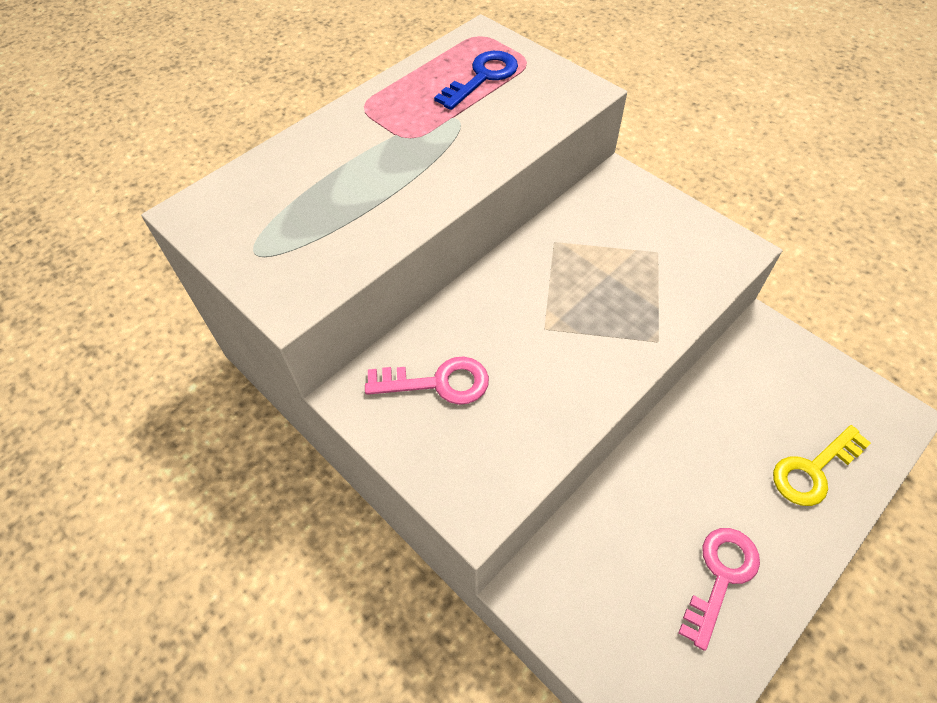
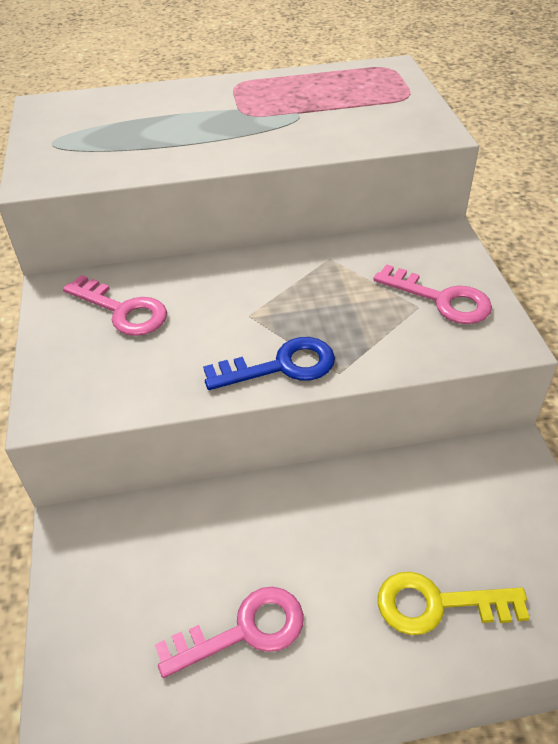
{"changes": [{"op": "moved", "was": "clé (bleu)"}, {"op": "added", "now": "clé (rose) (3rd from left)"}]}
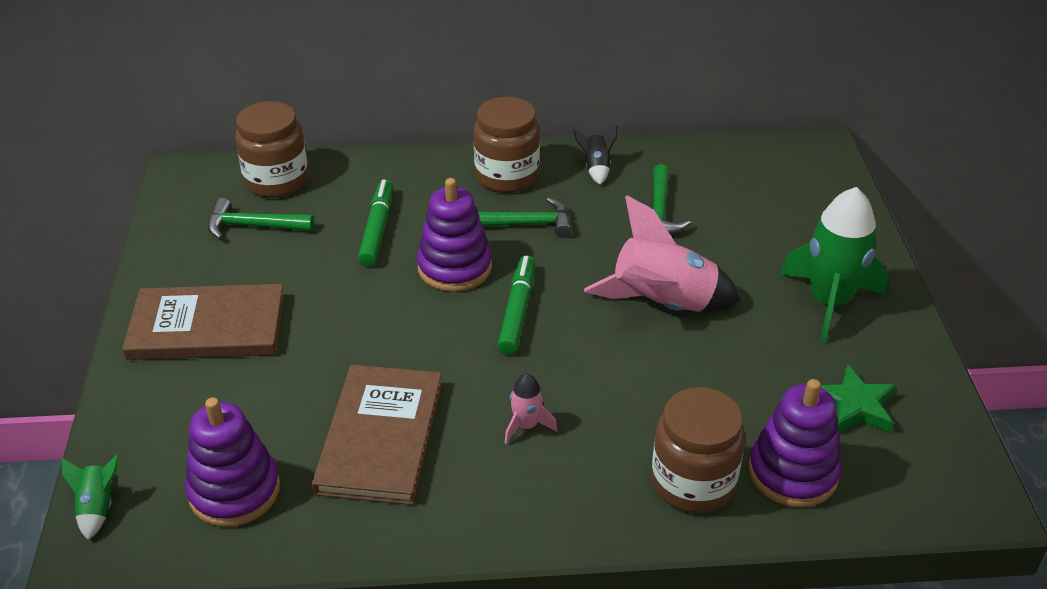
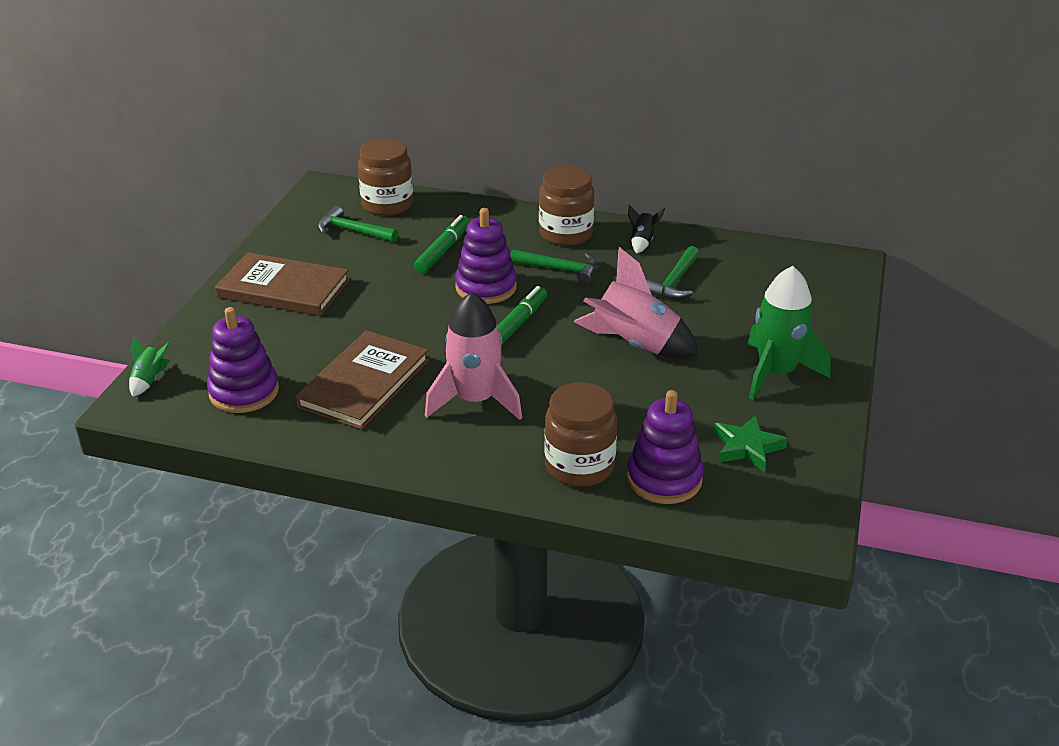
{"changes": [{"op": "resized", "was": "fusée (rose) (1st from left)", "ratio": 2.14}]}
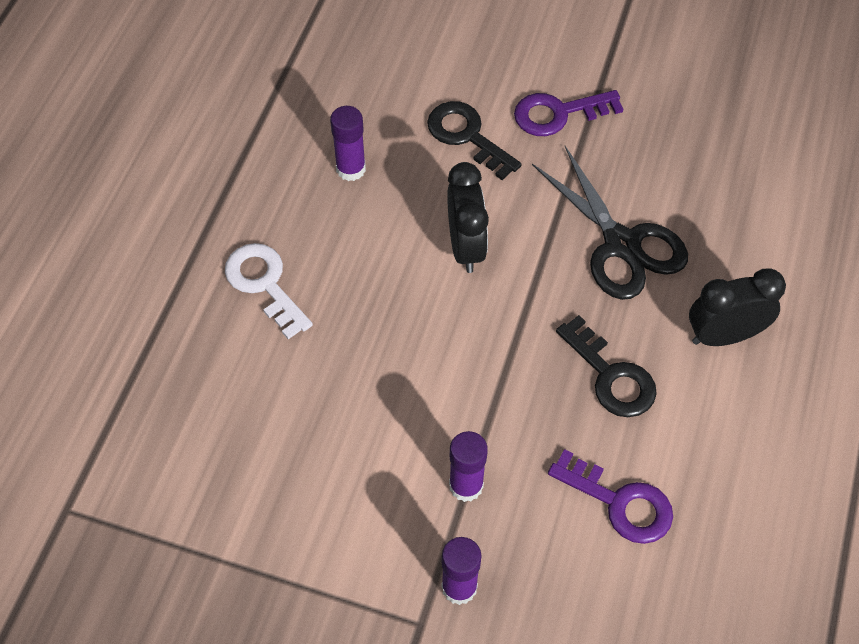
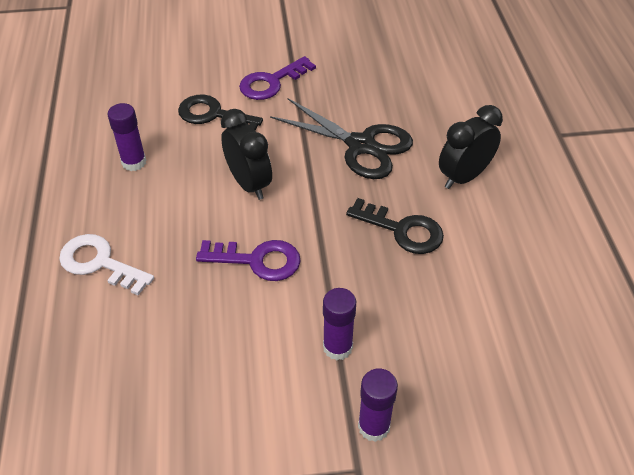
{"changes": [{"op": "moved", "was": "clé (violet) (2nd from left in the first image)", "now": "clé (violet) (1st from left)"}]}
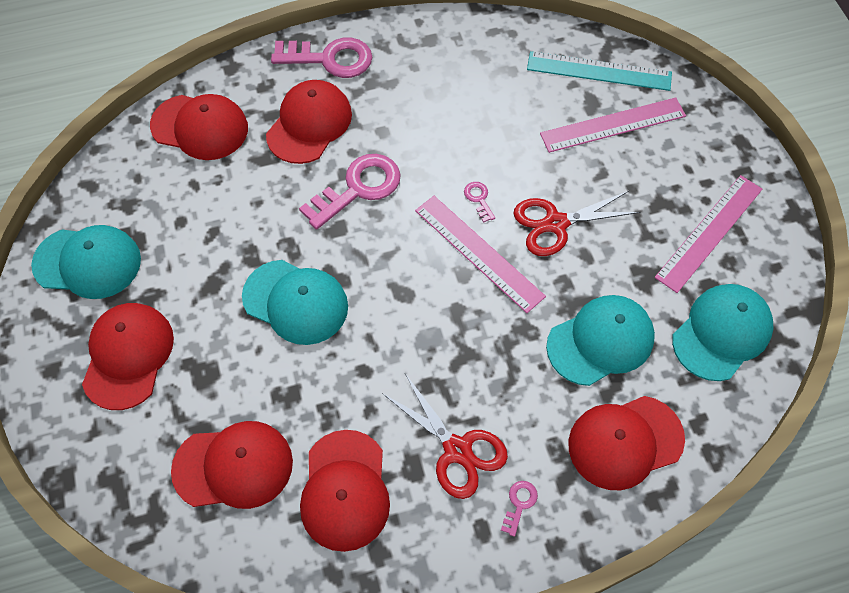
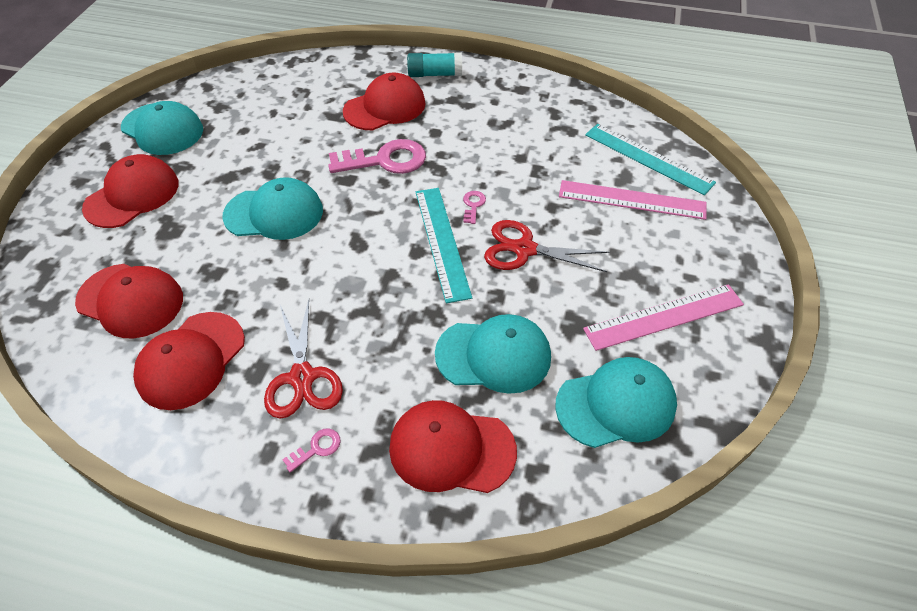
{"changes": [{"op": "removed", "was": "casquette (rouge) (2nd from left)"}, {"op": "turned", "was": "casquette (turquoise) (2nd from left)", "clockwise": -60}, {"op": "replaced", "was": "clé (rose) (1st from left)", "now": "bâton de colle (turquoise)"}, {"op": "recoloured", "was": "règle (rose) (1st from left)", "now": "règle (turquoise) (1st from left)"}]}
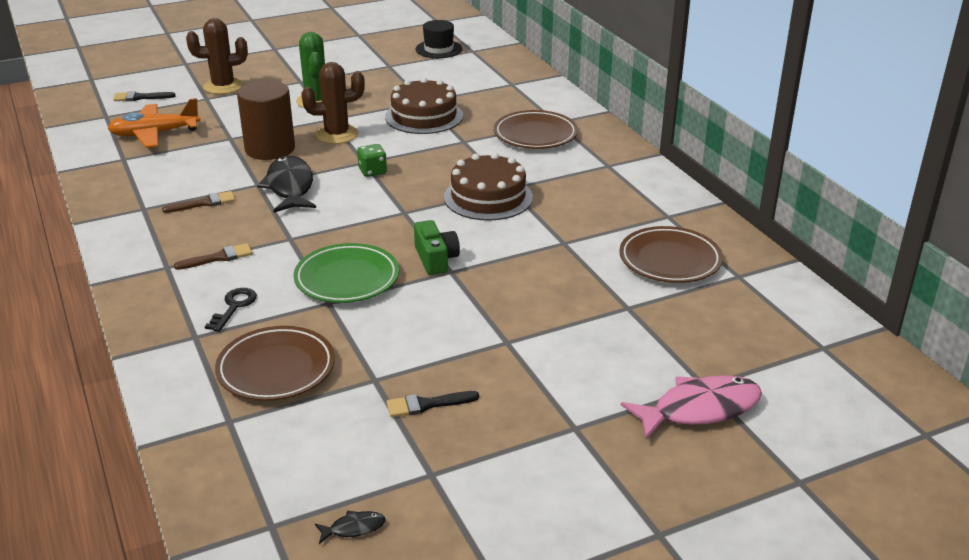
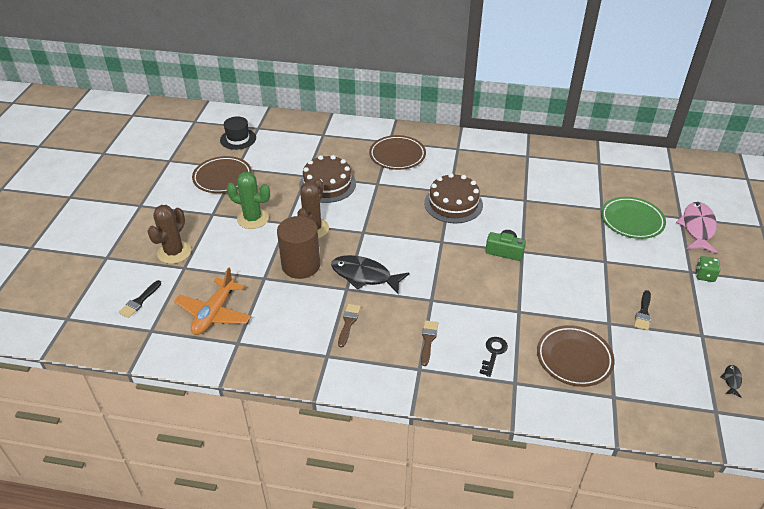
{"changes": [{"op": "turned", "was": "clé (noir)", "clockwise": 60}, {"op": "moved", "was": "assiette (vert)"}, {"op": "moved", "was": "dé (vert)"}, {"op": "moved", "was": "assiette (marron) (3rd from left in the first image)", "now": "assiette (marron) (1st from left)"}]}
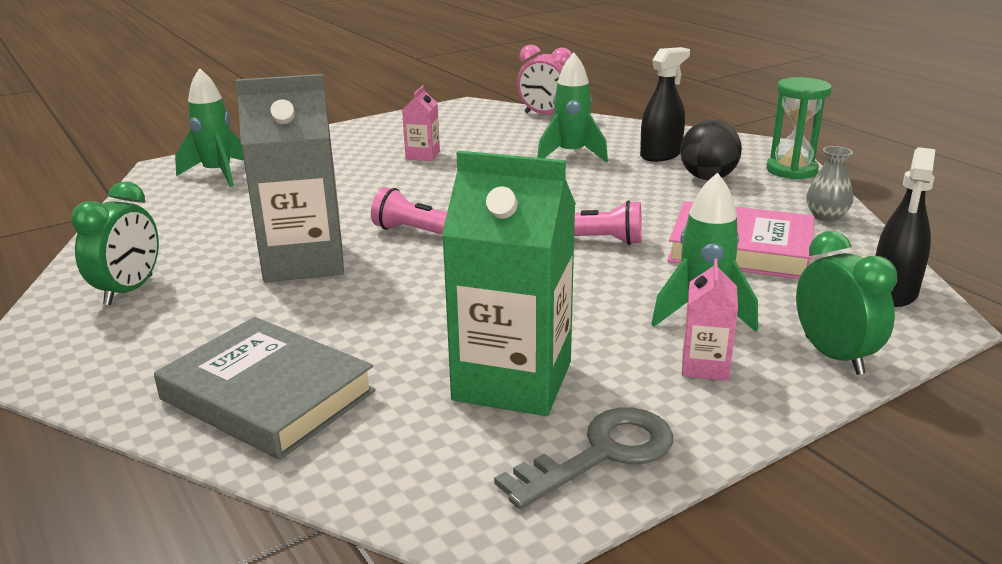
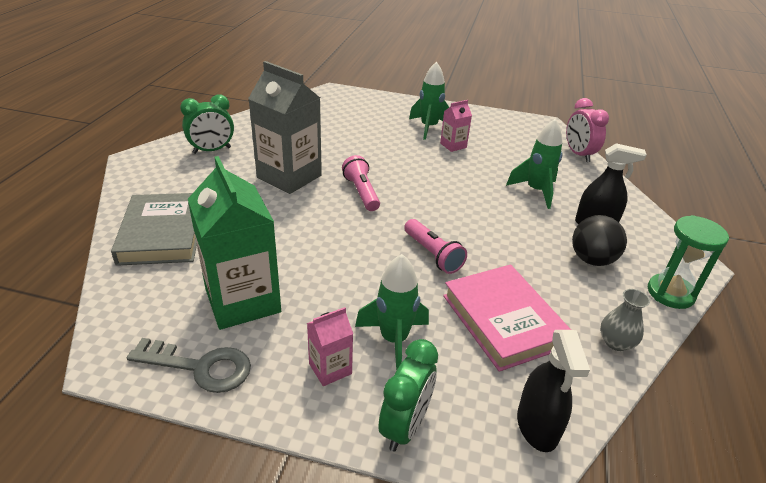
{"changes": [{"op": "moved", "was": "fusée (vert) (1st from left in the first image)", "now": "fusée (vert) (2nd from left)"}, {"op": "turned", "was": "vaporisateur (noir) (2nd from left in the first image)", "clockwise": -75}]}
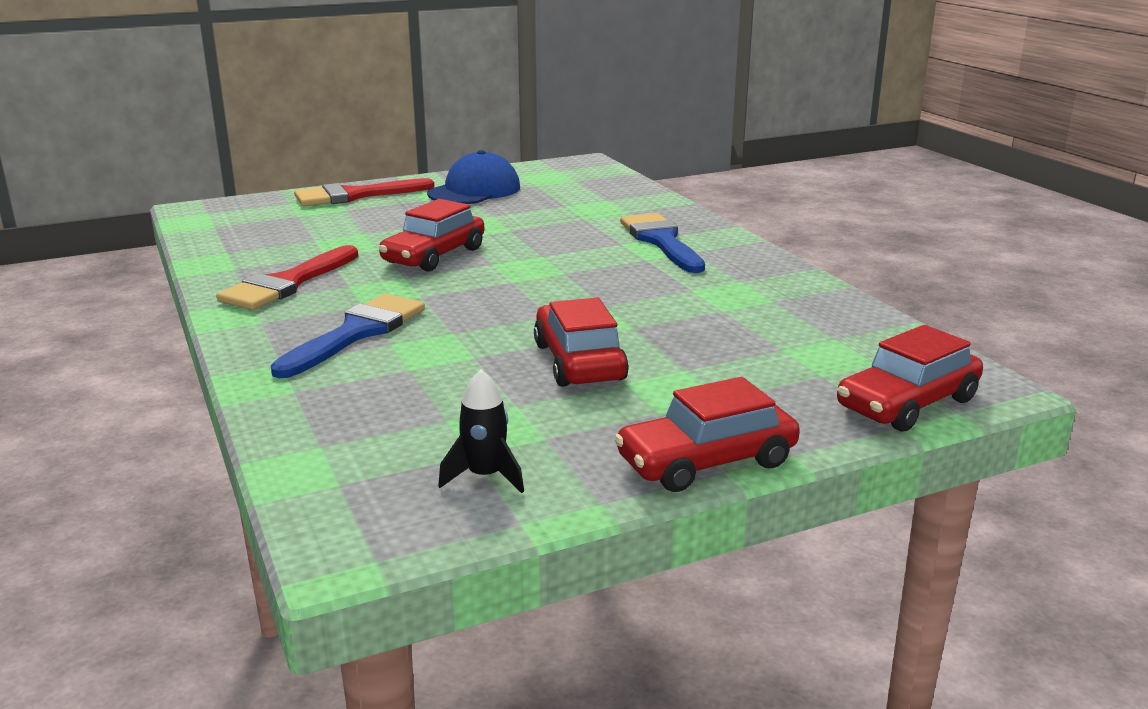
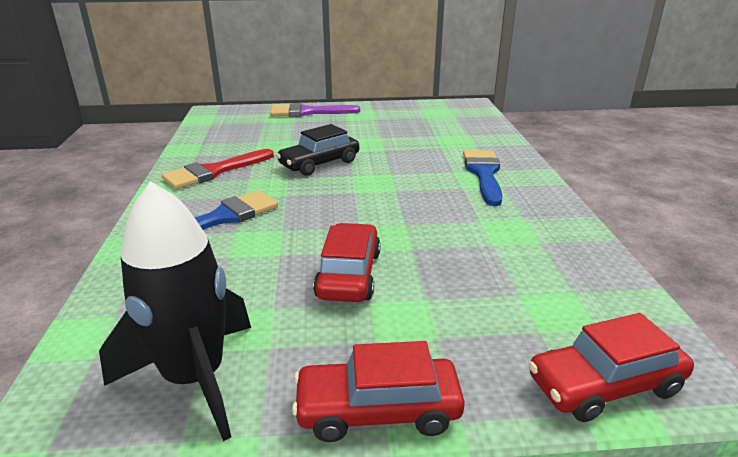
{"changes": [{"op": "recoloured", "was": "pinceau (rouge) (2nd from left)", "now": "pinceau (violet)"}, {"op": "recoloured", "was": "voiture (rouge) (1st from left)", "now": "voiture (noir)"}, {"op": "removed", "was": "casquette (bleu)"}, {"op": "resized", "was": "fusée (noir)", "ratio": 2.19}]}
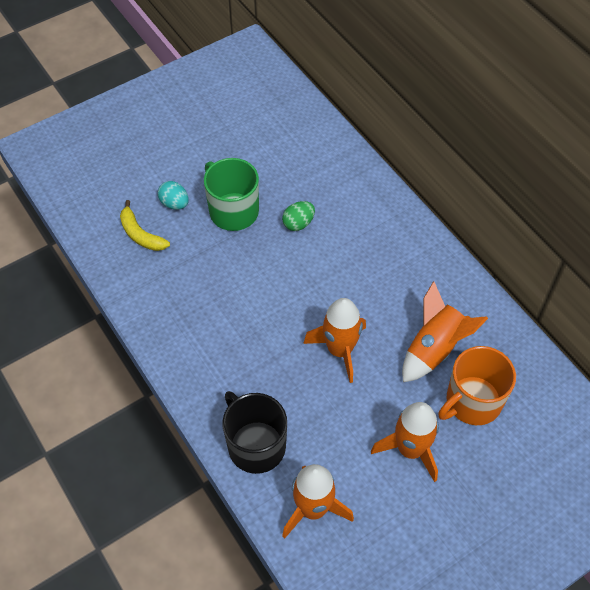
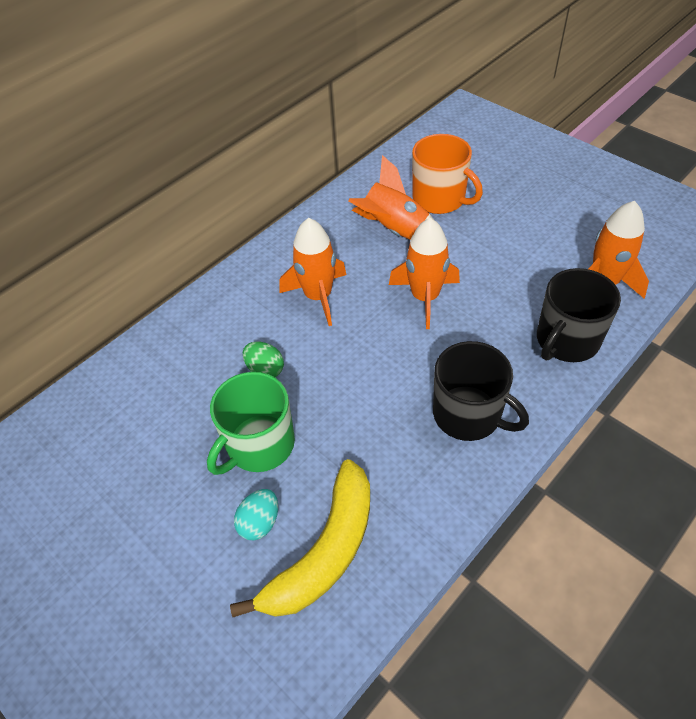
{"changes": [{"op": "resized", "was": "banane (jaune)", "ratio": 1.75}, {"op": "moved", "was": "fusée (orange) (3rd from left in the first image)", "now": "fusée (orange) (1st from left)"}, {"op": "added", "now": "tasse (noir) (1st from left)"}]}
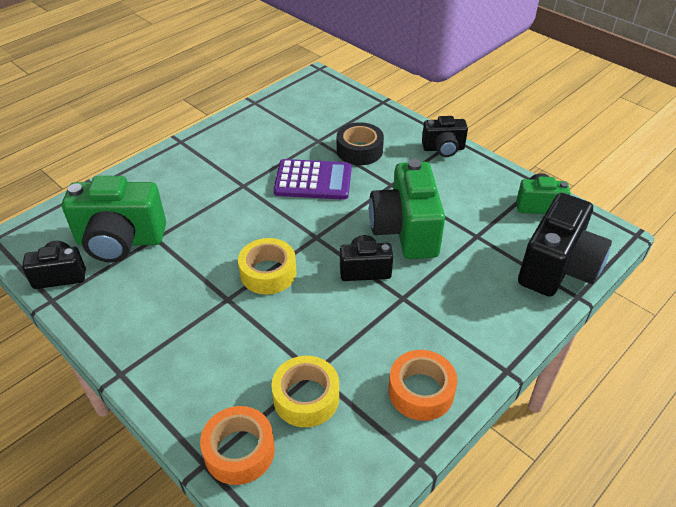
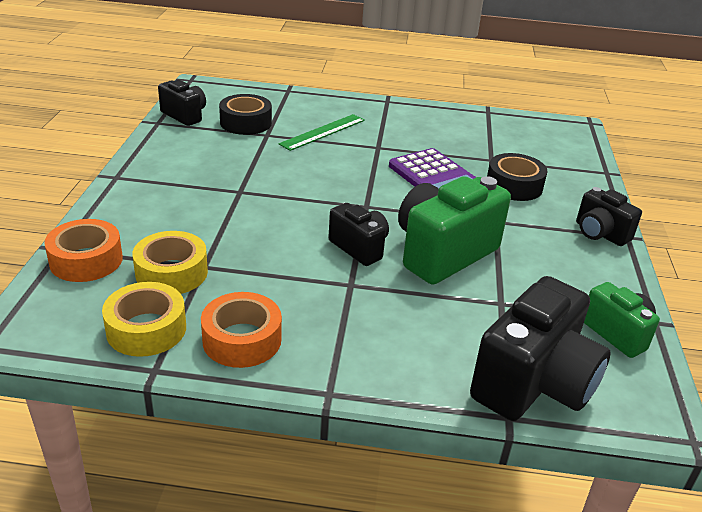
{"changes": [{"op": "replaced", "was": "appareil photo (vert) (1st from left)", "now": "ruban adhésif (noir) (1st from left)"}, {"op": "moved", "was": "ruban adhésif (jaune) (1st from left)"}, {"op": "turned", "was": "appareil photo (noir) (4th from left in the first image)", "clockwise": -45}, {"op": "added", "now": "règle (vert)"}]}
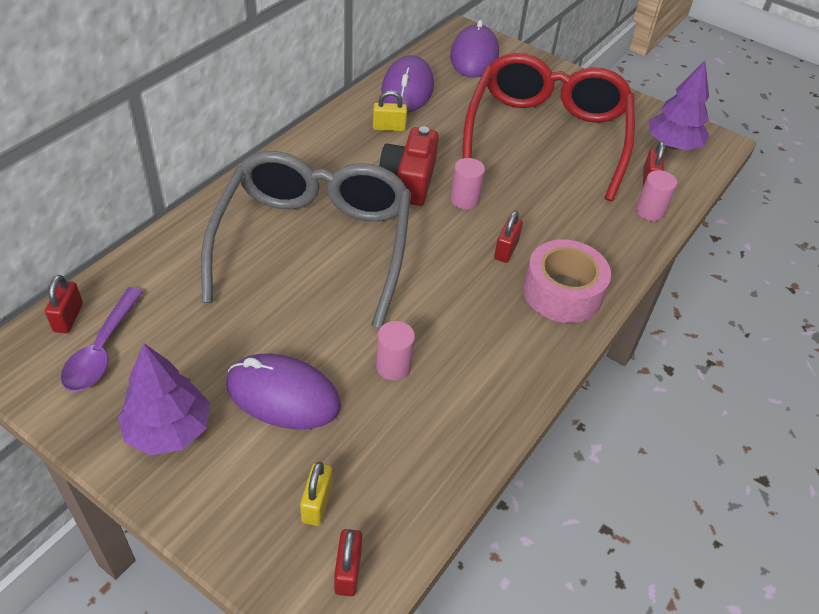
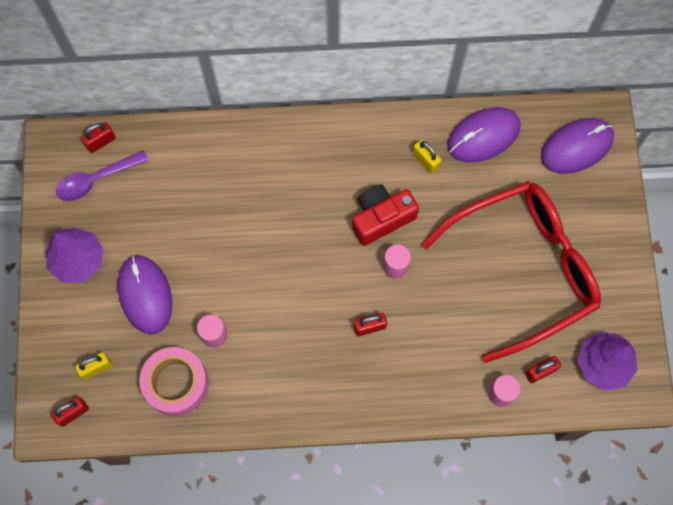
{"changes": [{"op": "removed", "was": "lunettes (gris)"}, {"op": "moved", "was": "ruban adhésif (rose)"}]}
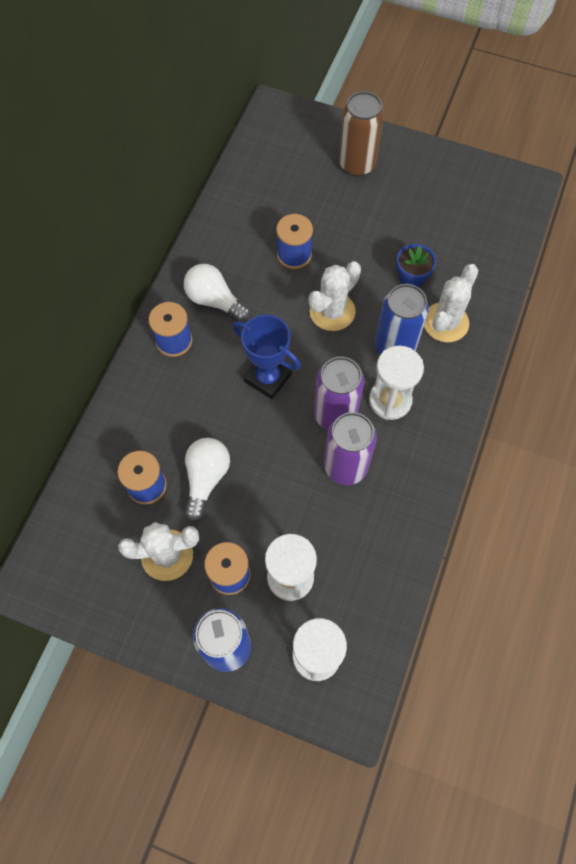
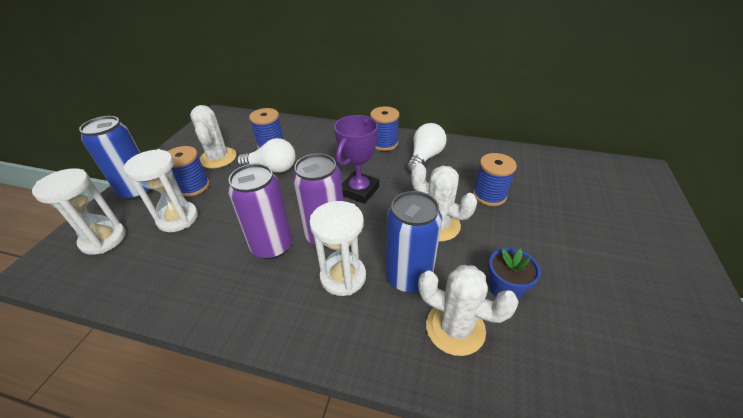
{"changes": [{"op": "recoloured", "was": "trophée (bleu)", "now": "trophée (violet)"}, {"op": "removed", "was": "canette (marron)"}]}
